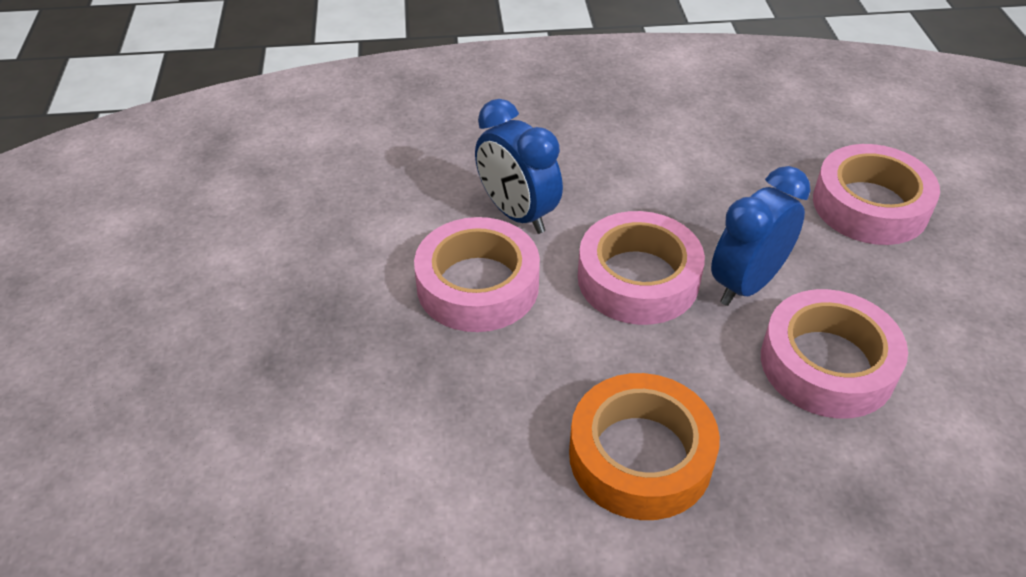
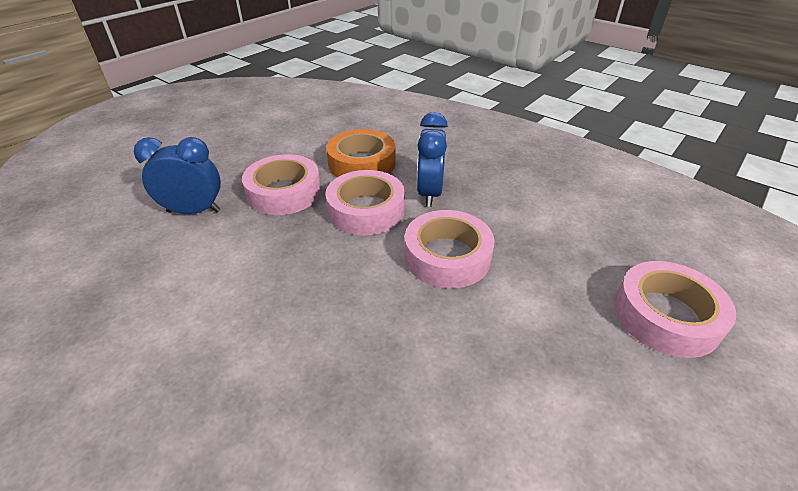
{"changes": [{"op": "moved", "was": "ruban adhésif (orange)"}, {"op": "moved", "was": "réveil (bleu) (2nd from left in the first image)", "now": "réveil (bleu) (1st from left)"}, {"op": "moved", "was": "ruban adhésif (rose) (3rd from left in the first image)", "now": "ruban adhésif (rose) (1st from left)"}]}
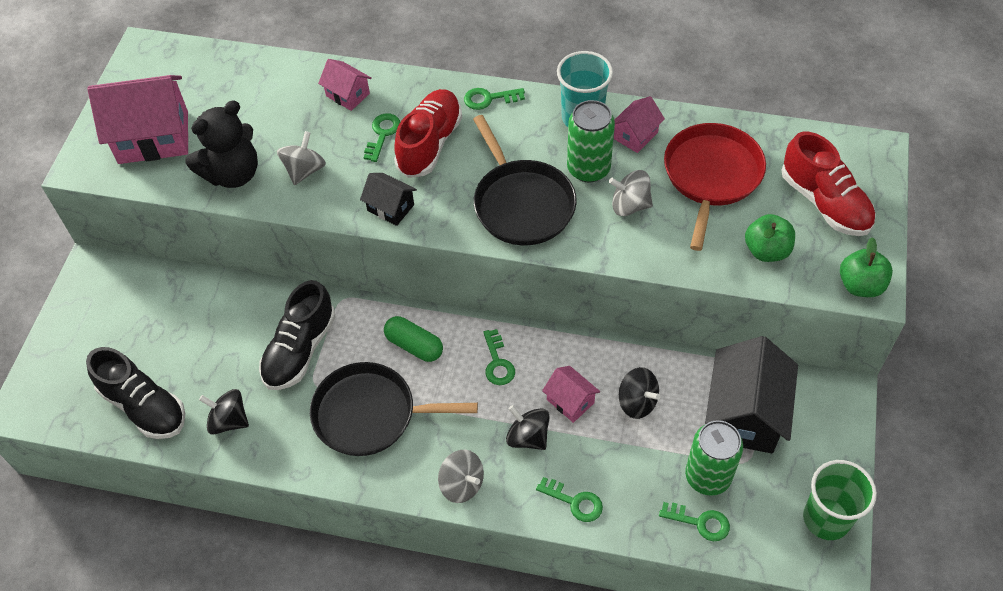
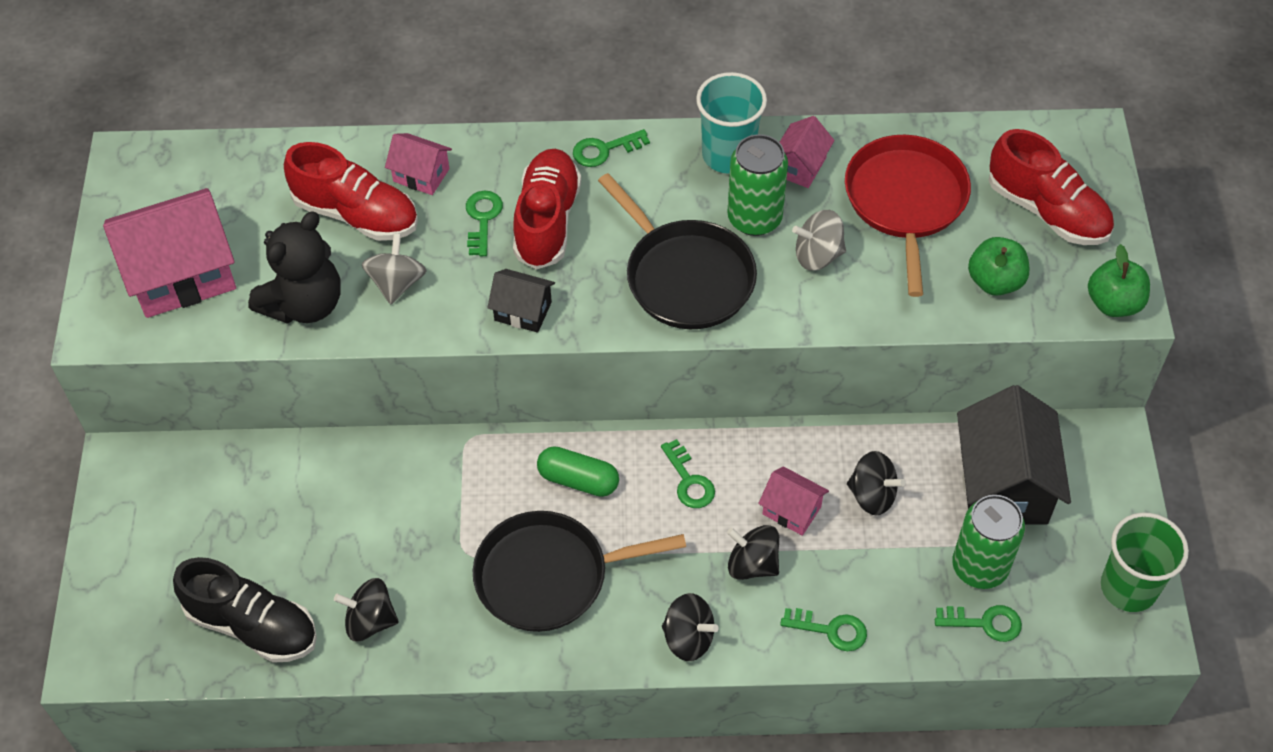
{"changes": [{"op": "removed", "was": "chaussure (noir) (2nd from left)"}, {"op": "recoloured", "was": "toupie (gris) (2nd from left)", "now": "toupie (noir) (2nd from left)"}, {"op": "added", "now": "chaussure (rouge) (1st from left)"}]}
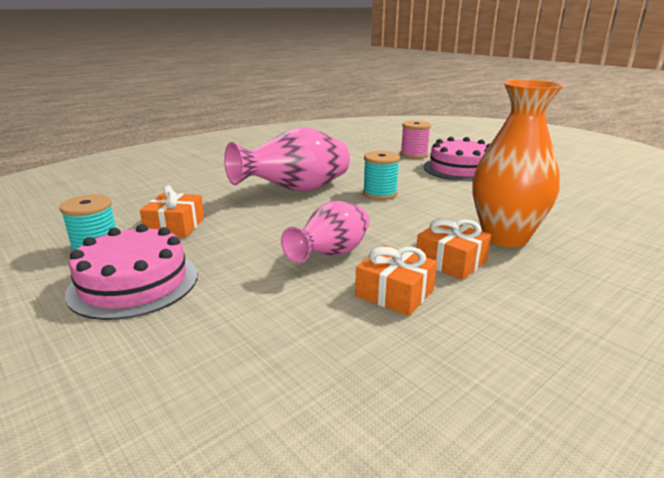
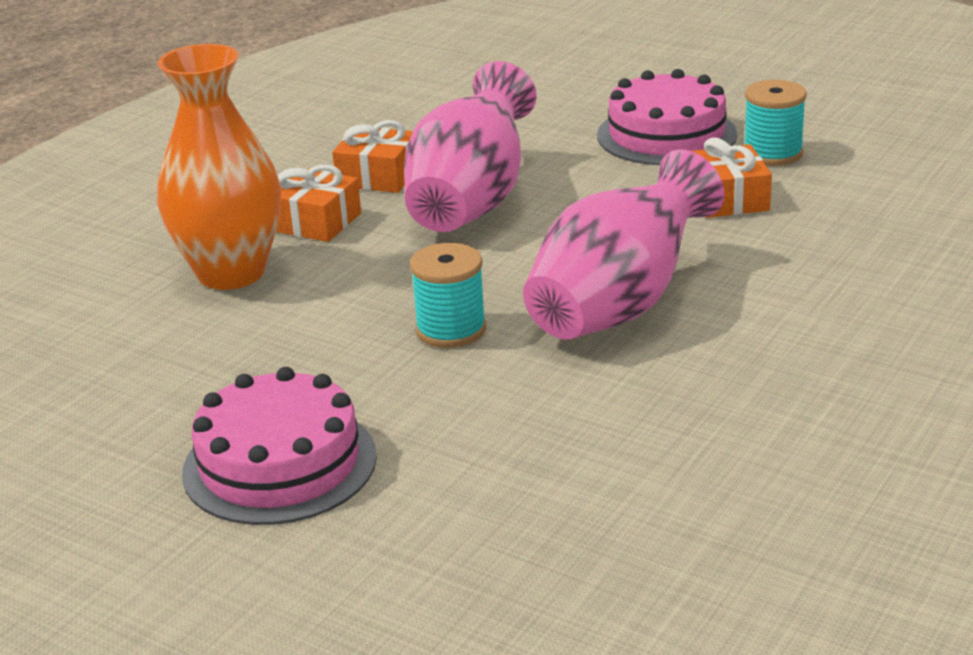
{"changes": [{"op": "resized", "was": "vase (rose) (2nd from left in the first image)", "ratio": 1.55}, {"op": "removed", "was": "bobine (rose)"}]}
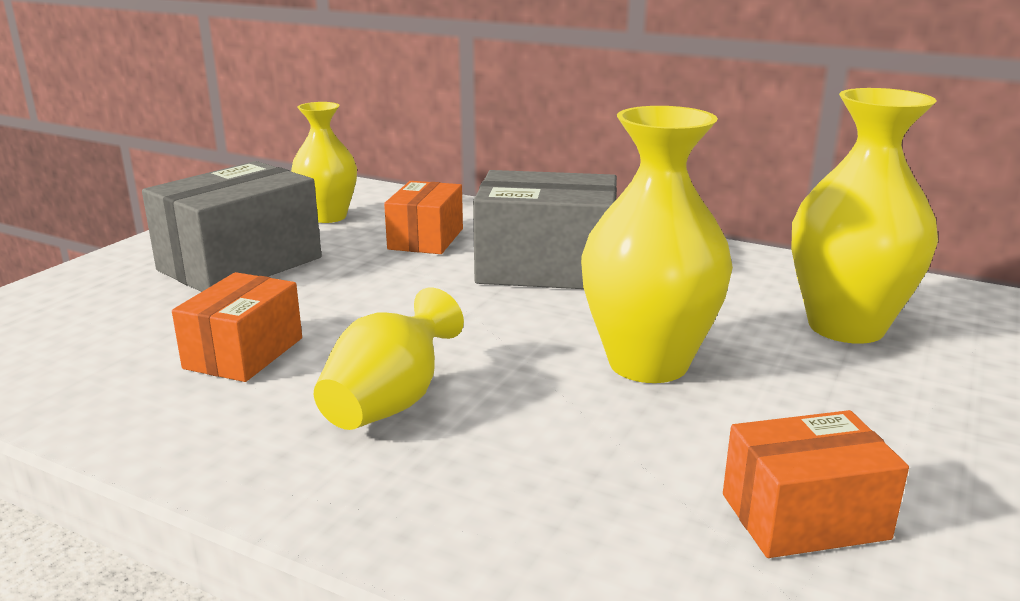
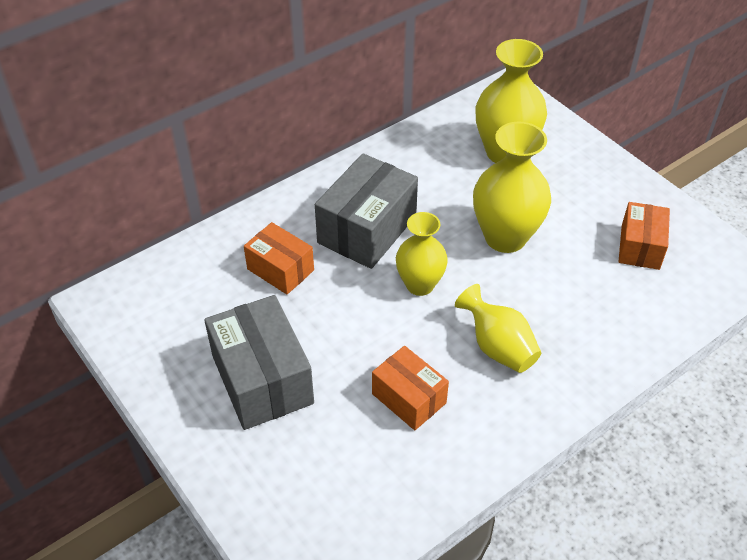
{"changes": [{"op": "moved", "was": "vase (jaune) (1st from left)"}]}
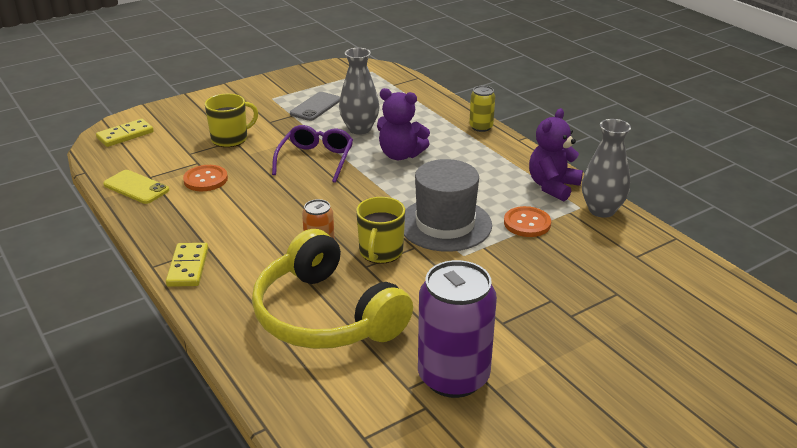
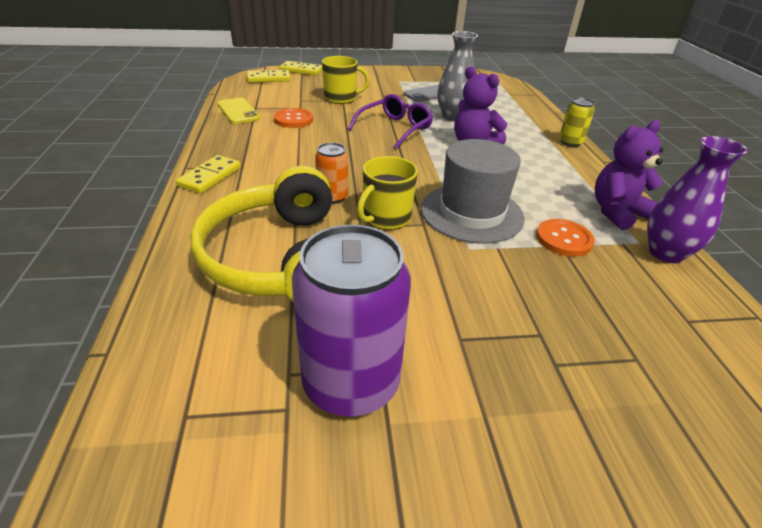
{"changes": [{"op": "recoloured", "was": "vase (gris) (2nd from left)", "now": "vase (violet)"}, {"op": "added", "now": "domino (jaune) (3rd from left)"}]}
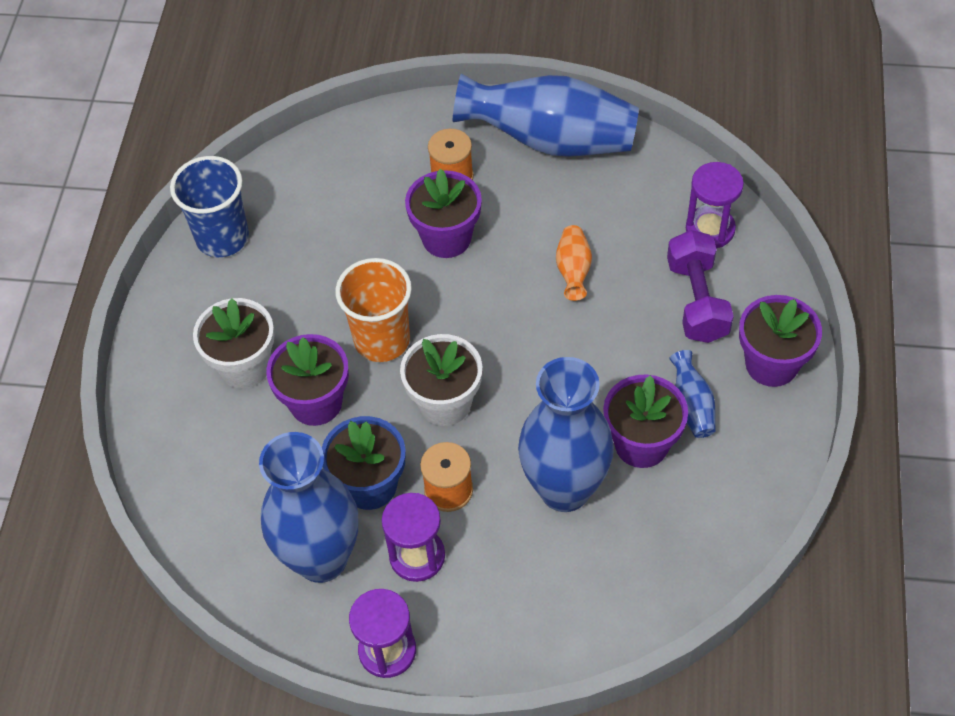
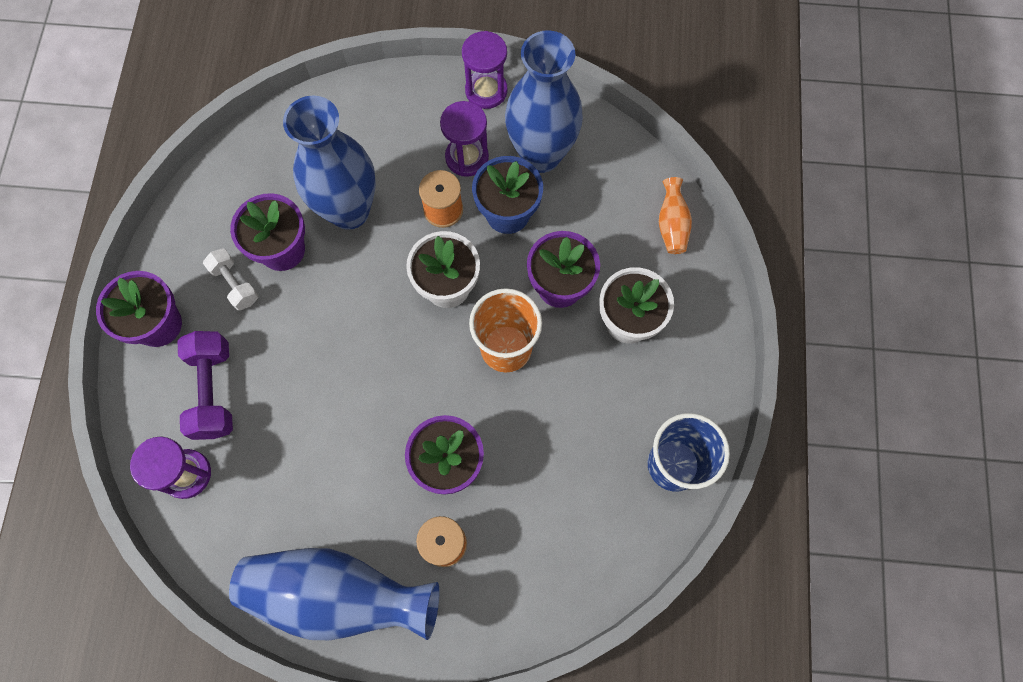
{"changes": [{"op": "moved", "was": "vase (orange)"}, {"op": "replaced", "was": "vase (bleu) (4th from left)", "now": "haltère (blanc)"}]}
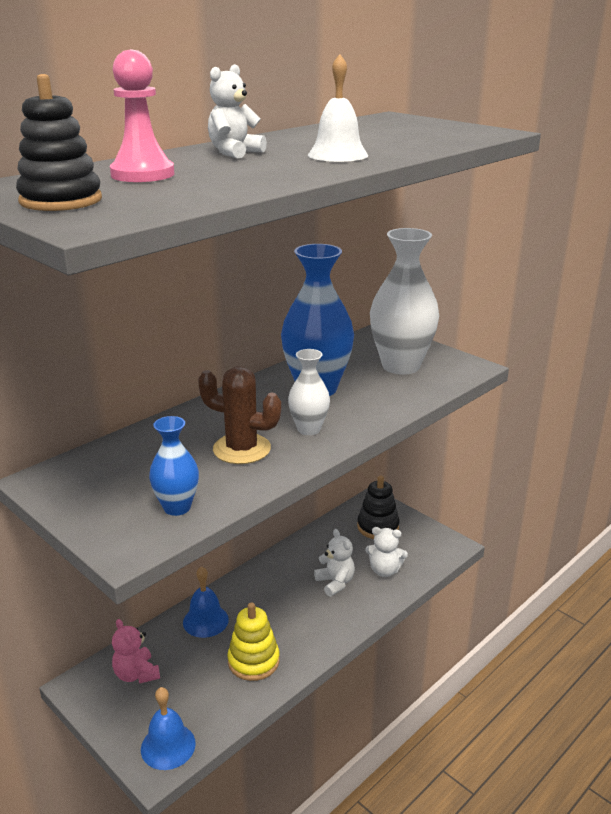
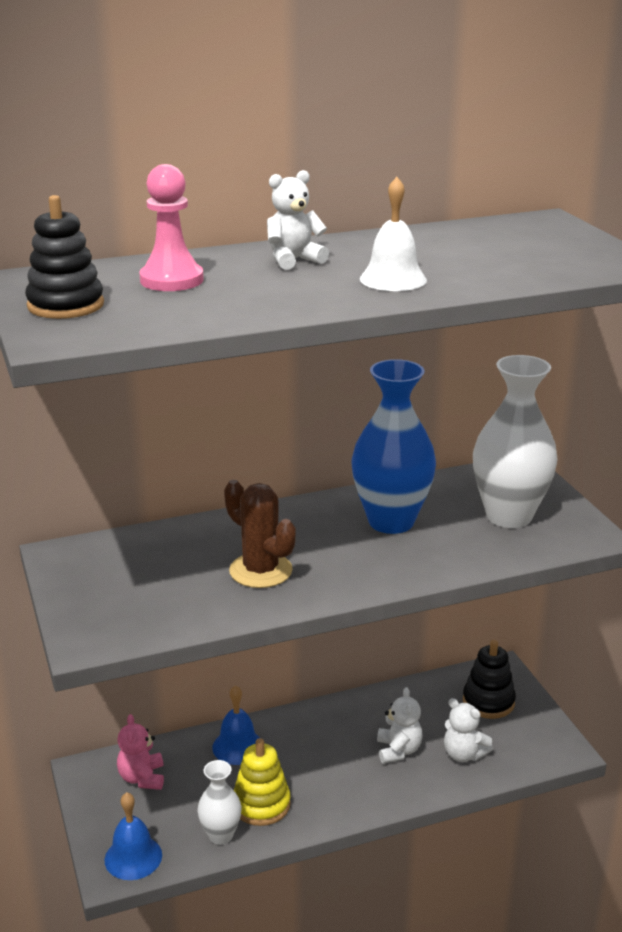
{"changes": [{"op": "removed", "was": "vase (bleu) (1st from left)"}, {"op": "moved", "was": "vase (blanc) (1st from left)"}]}
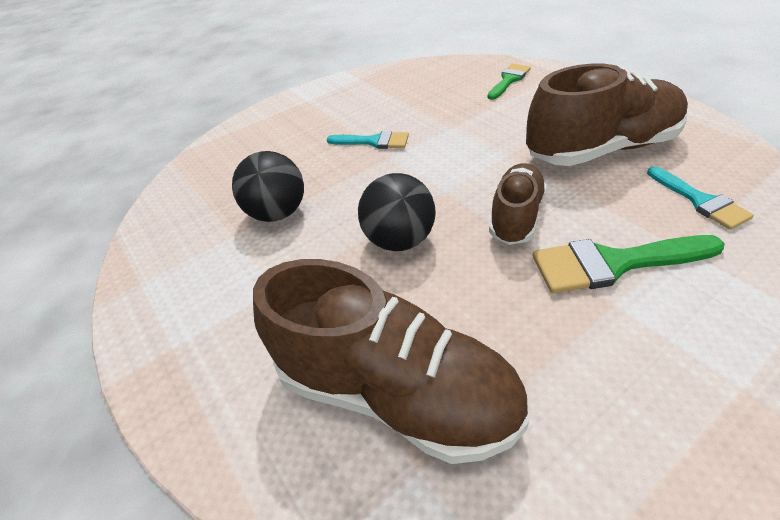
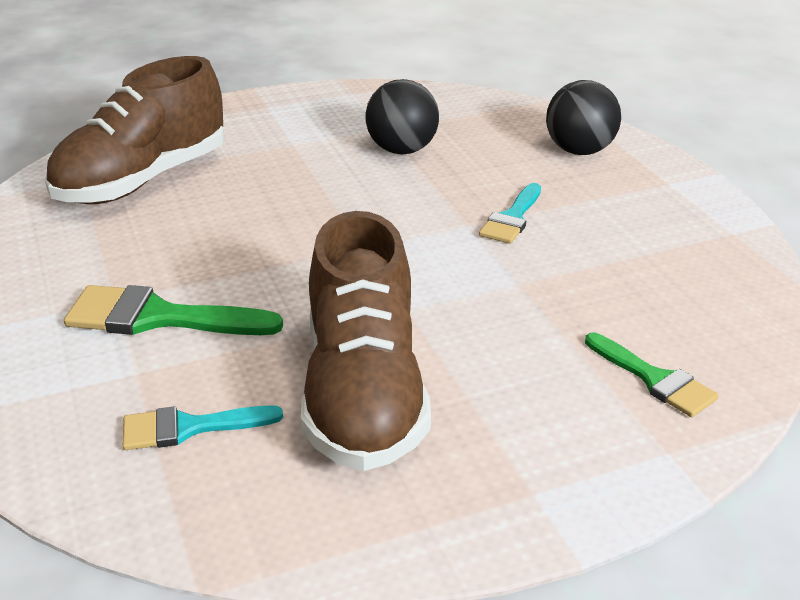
{"changes": [{"op": "moved", "was": "balle (noir) (2nd from left)"}, {"op": "removed", "was": "chaussure (marron) (2nd from left)"}, {"op": "turned", "was": "pinceau (vert) (2nd from left in the first image)", "clockwise": -90}]}
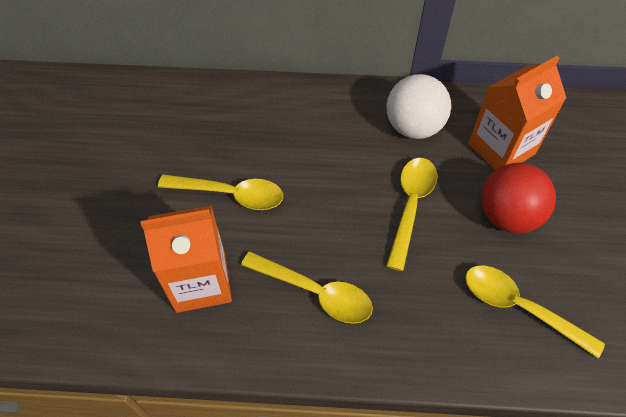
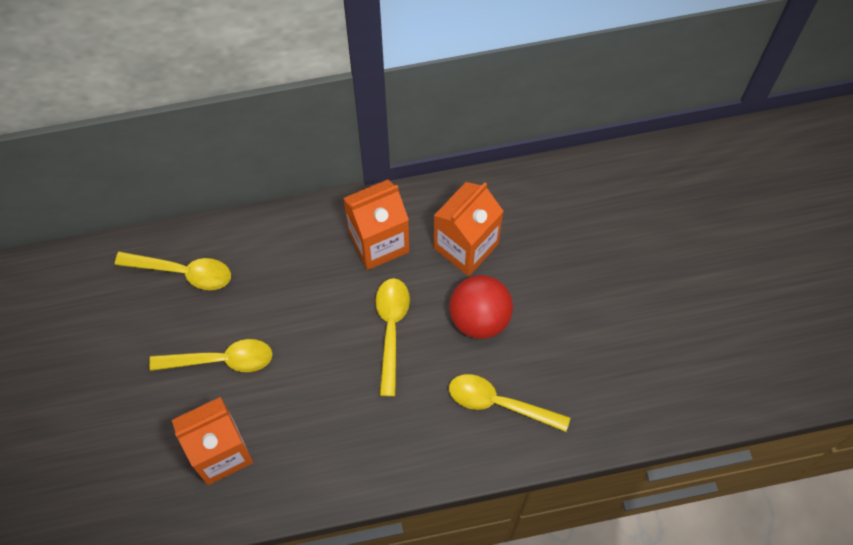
{"changes": [{"op": "moved", "was": "cuillère (jaune) (2nd from left in the first image)", "now": "cuillère (jaune) (1st from left)"}, {"op": "replaced", "was": "balle (blanc)", "now": "brique de lait (orange) (2nd from left)"}]}
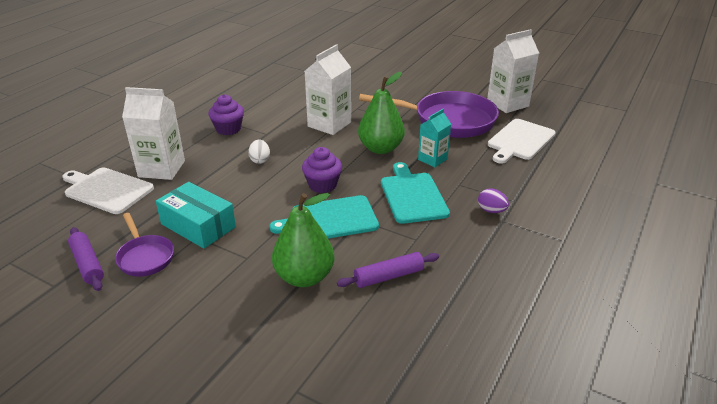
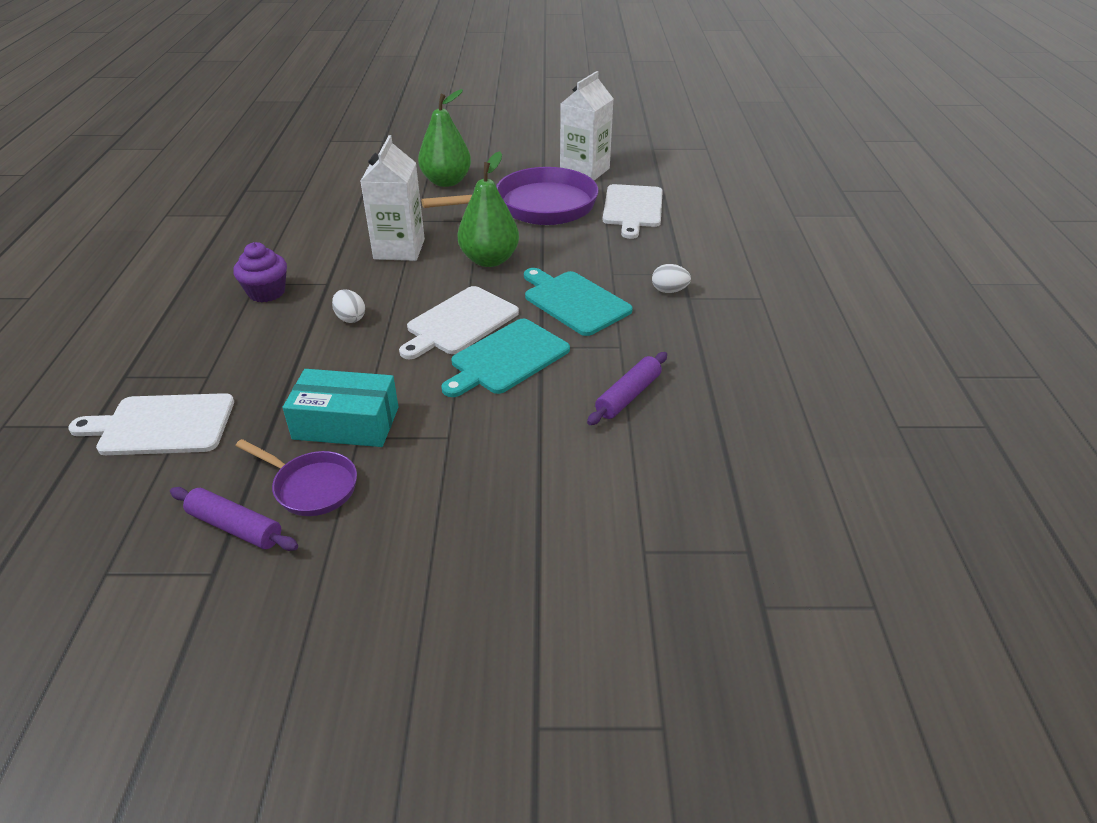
{"changes": [{"op": "removed", "was": "brique de lait (blanc) (1st from left)"}, {"op": "moved", "was": "poire (vert) (1st from left)"}, {"op": "replaced", "was": "muffin (violet) (2nd from left)", "now": "planche à découper (blanc) (2nd from left)"}, {"op": "removed", "was": "brique de lait (turquoise)"}, {"op": "recoloured", "was": "œuf (violet)", "now": "œuf (blanc) (2nd from left)"}]}
